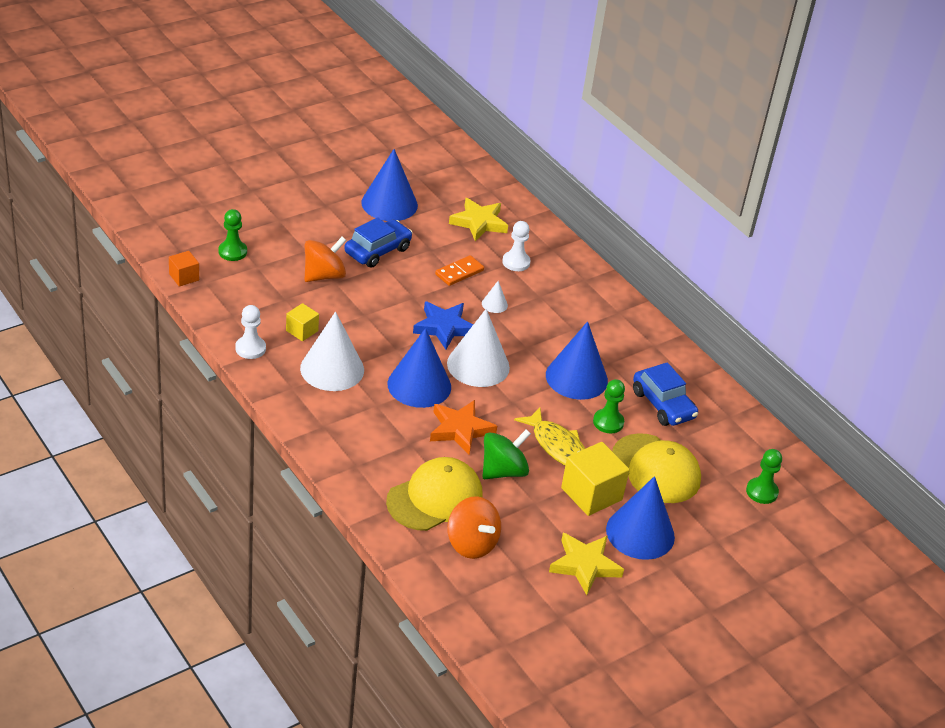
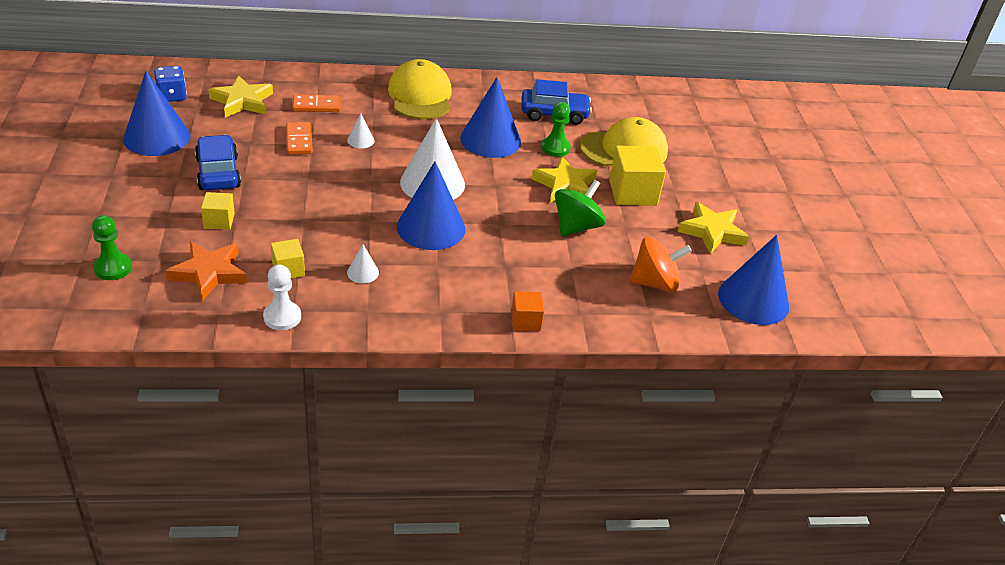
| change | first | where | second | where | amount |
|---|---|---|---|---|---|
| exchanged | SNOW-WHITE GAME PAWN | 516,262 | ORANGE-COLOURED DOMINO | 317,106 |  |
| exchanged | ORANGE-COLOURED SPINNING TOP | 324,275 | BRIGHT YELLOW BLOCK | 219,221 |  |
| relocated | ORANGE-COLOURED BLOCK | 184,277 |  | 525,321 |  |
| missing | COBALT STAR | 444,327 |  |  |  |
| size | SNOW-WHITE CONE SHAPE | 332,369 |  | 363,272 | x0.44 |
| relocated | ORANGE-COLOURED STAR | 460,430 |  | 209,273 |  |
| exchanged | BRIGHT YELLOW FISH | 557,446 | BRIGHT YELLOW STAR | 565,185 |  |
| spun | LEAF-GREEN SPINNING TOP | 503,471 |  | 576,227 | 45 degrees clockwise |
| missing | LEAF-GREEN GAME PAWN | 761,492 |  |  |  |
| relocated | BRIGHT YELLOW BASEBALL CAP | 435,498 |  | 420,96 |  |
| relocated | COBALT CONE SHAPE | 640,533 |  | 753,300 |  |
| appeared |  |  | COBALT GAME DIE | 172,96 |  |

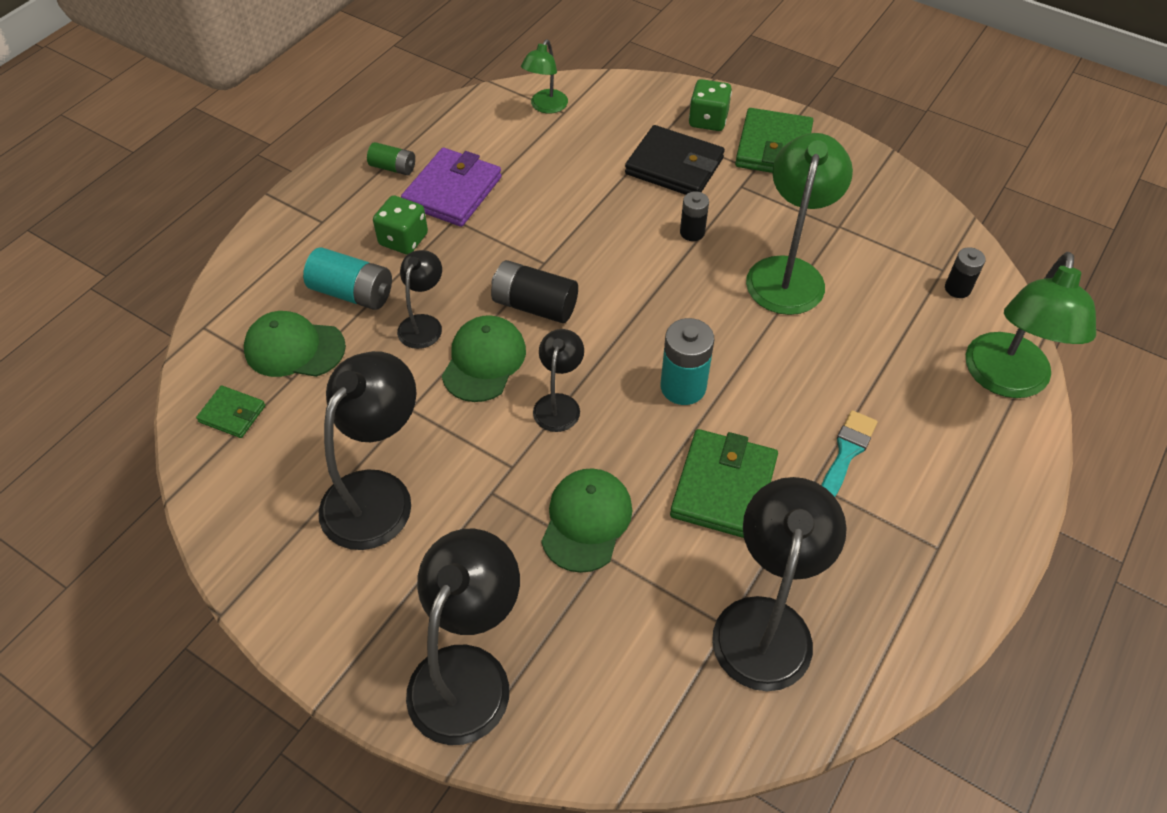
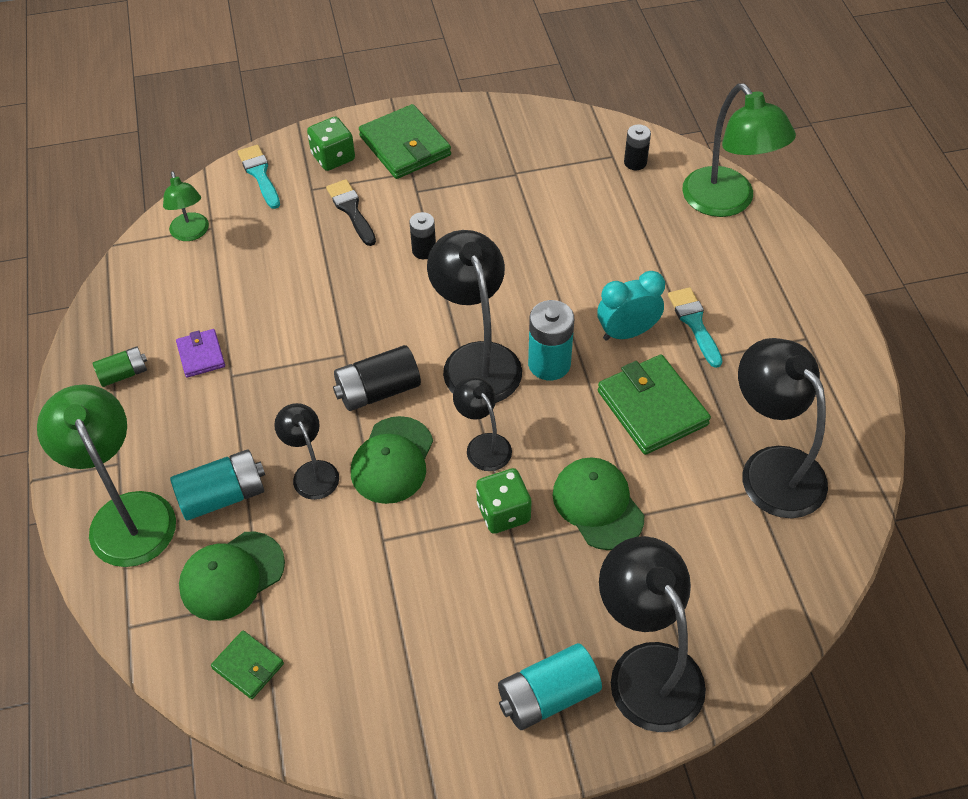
| change | first | where | second | where | amount |
|---|---|---|---|---|---|
| exchanged | BLACK BILLFOLD | 674,166 | BLACK PAINTBRUSH | 351,210 |  |
| relocated | LEAF-GREEN DESK LAMP | 788,273 |  | 126,514 |  |
| size | VIOLET BILLFOLD | 452,191 |  | 201,355 | x0.54 |
| relocated | LEAF-GREEN GAME DIE | 403,239 |  | 503,512 |  |
| spun | LEAF-GREEN BASEBALL CAP | 484,361 |  | 392,460 | 135 degrees counterclockwise |
| relocated | BLACK DESK LAMP | 377,493 |  | 476,359 |  |
| spun | LEAF-GREEN BILLFOLD | 232,414 |  | 248,666 | 60 degrees clockwise |
| appeared |  |  | TEAL PAINTBRUSH | 259,174 |  |
| appeared |  |  | TEAL ALARM CLOCK | 627,332 |  |
| appeared |  |  | TEAL POWER CELL | 548,696 |  |

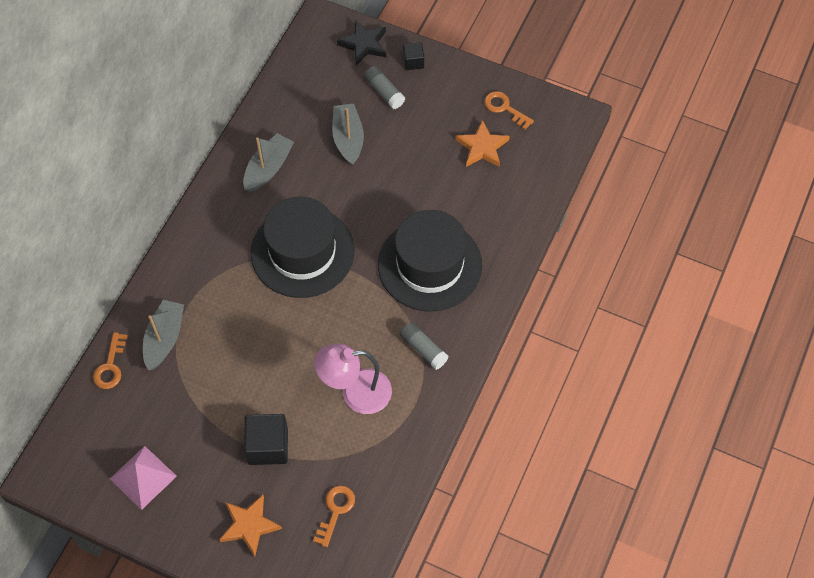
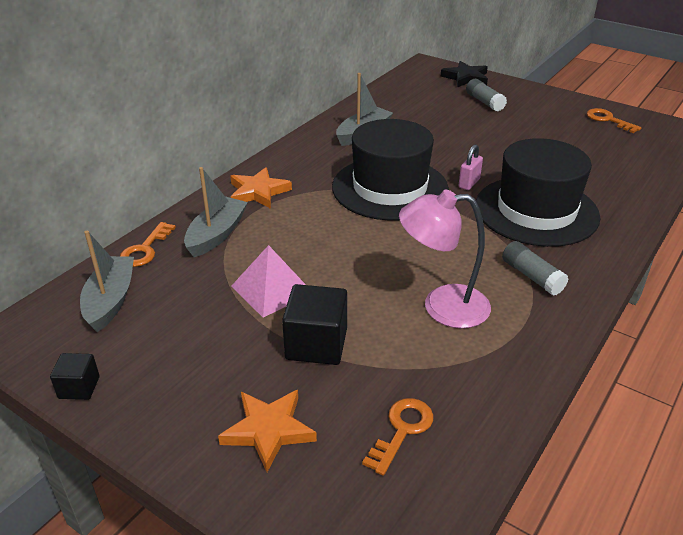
| change | first | where | second | where | amount |
|---|---|---|---|---|---|
| relocated | BLACK BLOCK | 413,62 |  | 79,387 |  |
| relocated | ASH-GREY TOY BOAT | 348,139 |  | 110,300 |  |
| relocated | ORANGE-COLOURED STAR | 482,147 |  | 258,192 |  |
| relocated | PINK PYRAMID | 143,477 |  | 272,289 |  |
| appeared |  |  | PINK LOCK | 469,183 |  |

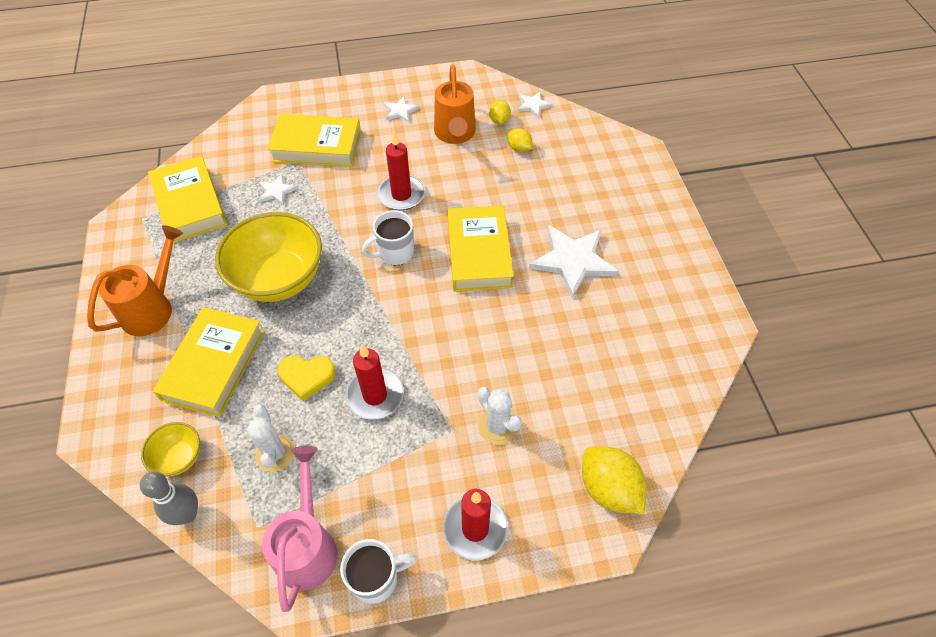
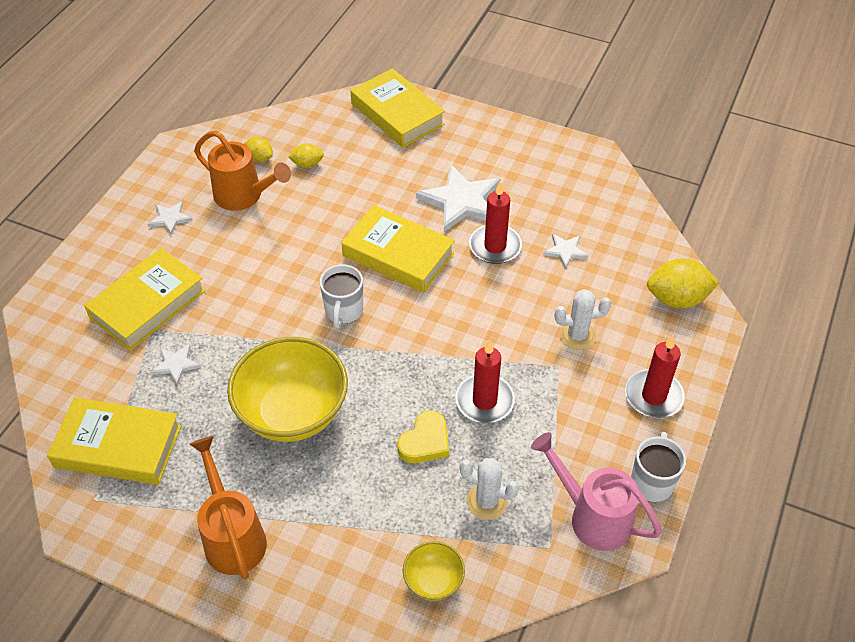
| change | first | where | second | where | amount |
|---|---|---|---|---|---|
| relocated | SNOW-WHITE STAR | 533,105 |  | 565,251 |  |
| relocated | RED WAX CANDLE | 401,195 |  | 495,246 |  |
| relocated | BRIGHT YELLOW BOOK | 214,365 |  | 397,114 |  |
| missing | ASH-GREY SKITTLE | 187,514 |  |  |  |

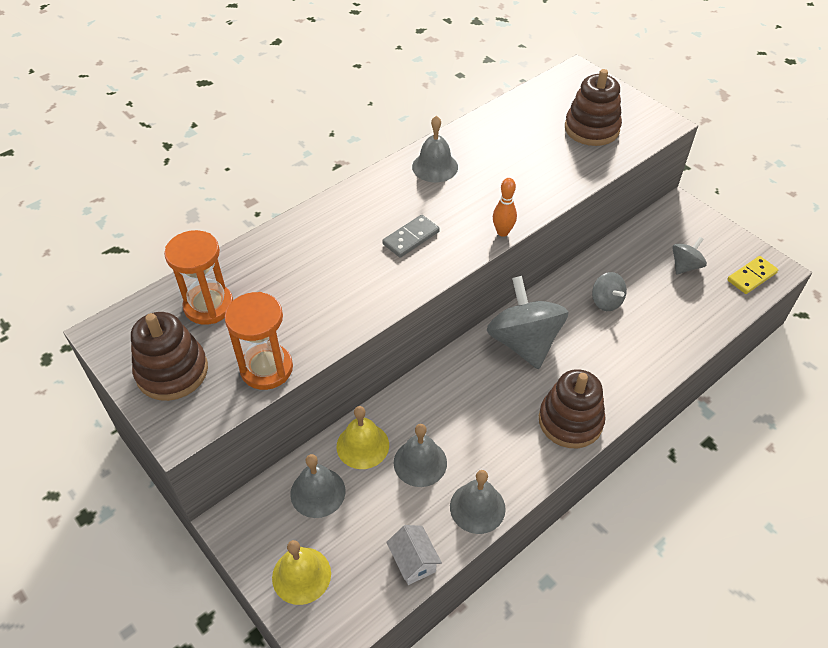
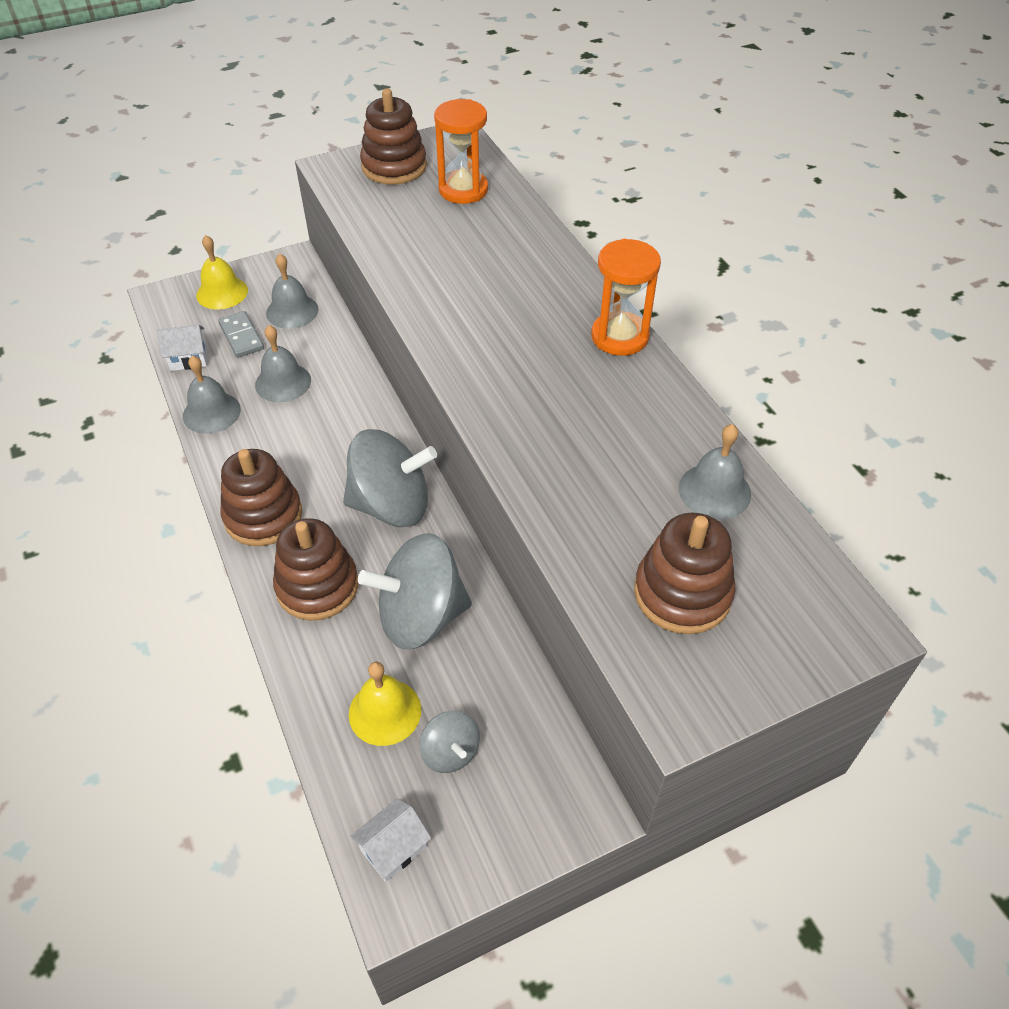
| change | first | where | second | where | amount |
|---|---|---|---|---|---|
| relocated | ASH-GREY BELL | 435,167 |  | 714,491 |  |
| missing | ORANGE-COLOURED SKITTLE | 502,232 |  |  |  |
| relocated | ASH-GREY DOMINO | 411,238 |  | 241,337 |  |
| exchanged | BRIGHT YELLOW DOMINO | 751,276 | SNOW-WHITE HOUSE | 393,848 |  |
| size | ASH-GREY SPINNING TOP | 606,302 |  | 421,616 | x1.99 |
| relocated | ORANGE-COLOURED SAND TIMER | 266,368 |  | 619,336 |  |
| relocated | BRIGHT YELLOW BELL | 362,445 |  | 385,712 |  |
| appeared |  |  | DARK BROWN STACKING TOY | 317,586 |  |

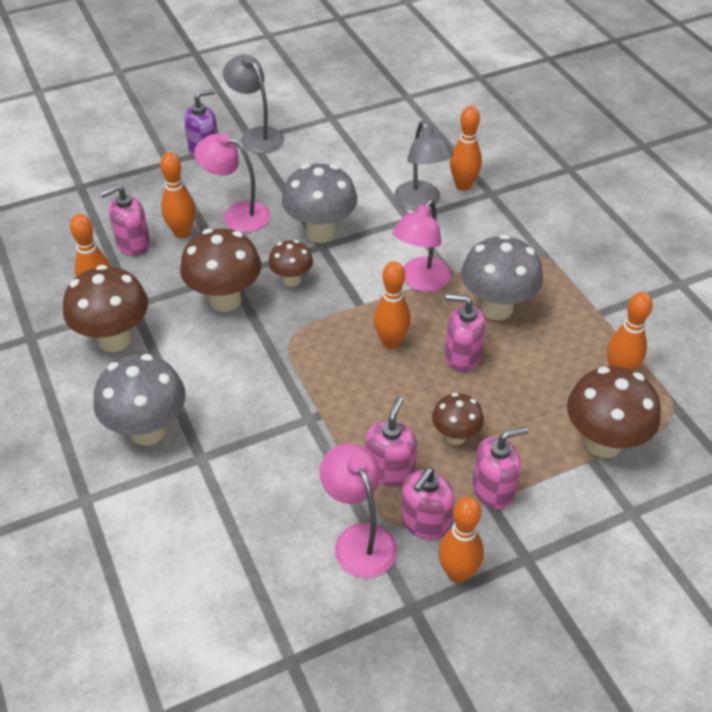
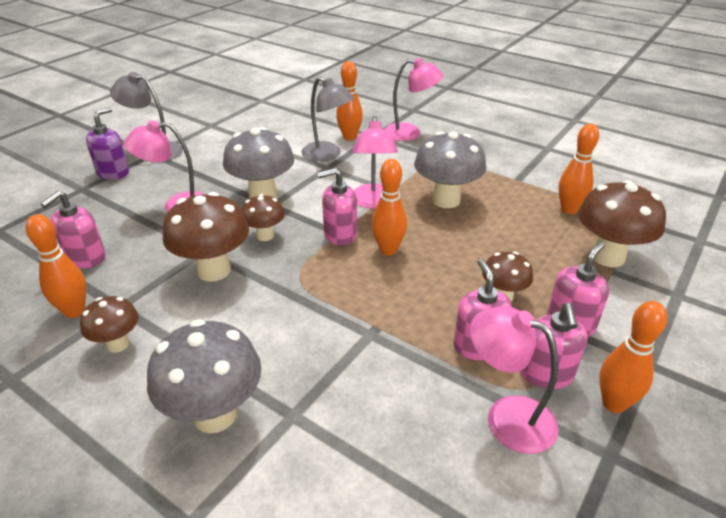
| change | first | where | second | where | amount |
|---|---|---|---|---|---|
| missing | ORANGE-COLOURED SKITTLE | 182,233 |  |  |  |
| size | DARK BROWN FUNGUS | 114,339 |  | 118,344 | x0.57 |
| relocated | PINK PUMP BOTTLE | 462,356 |  | 340,234 |  |
| appeared |  |  | PINK DESK LAMP | 410,133 |  |

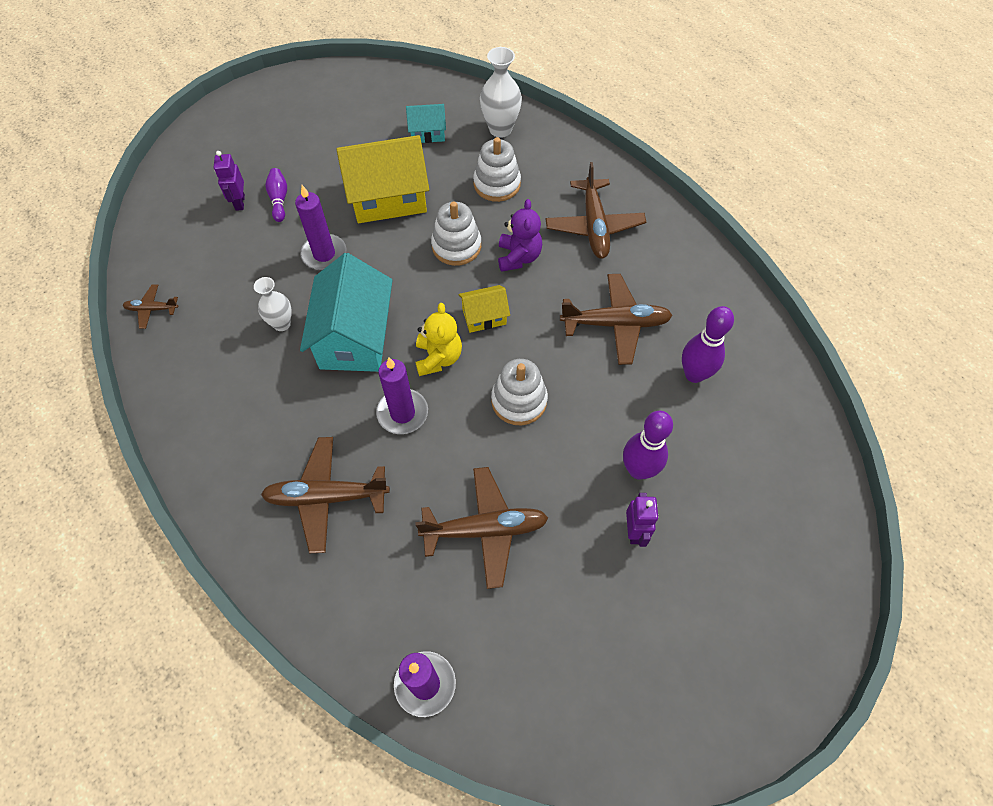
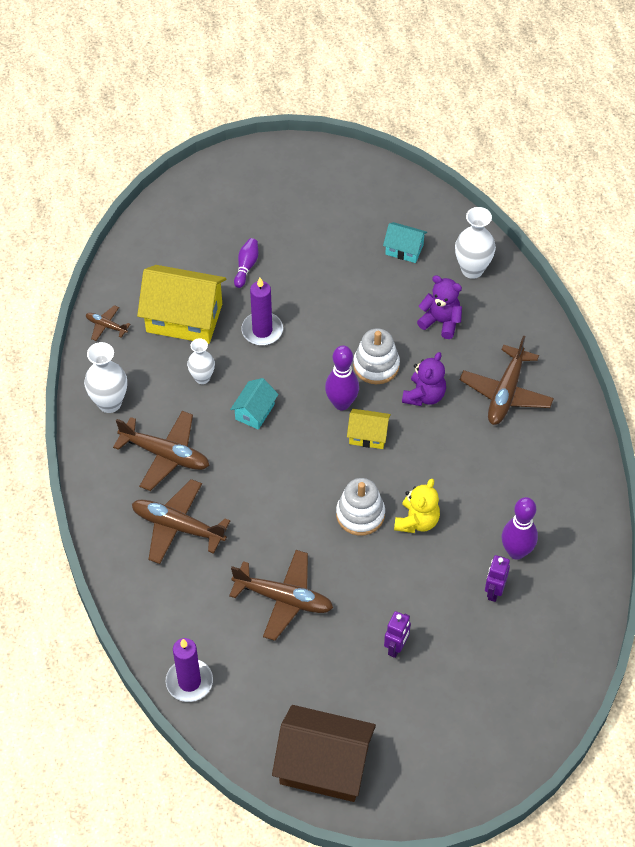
| change | first | where | second | where | amount |
|---|---|---|---|---|---|
| relocated | BRIGHT YELLOW HOUSE | 388,198 |  | 184,318 |  |
| exchanged | SNOW-WHITE STACKING TOY | 497,184 | VIOLET TEDDY BEAR | 441,322 |  |
| relocated | VIOLET ROBOT | 239,202 |  | 494,591 |  |
| size | TEAL HOUSE | 355,337 |  | 255,412 | x0.50 |
| relocated | DARK BROWN TOY PLANE | 615,324 |  | 165,455 |  |
| relocated | BRIGHT YELLOW TEDDY BEAR | 438,358 |  | 417,521 |  |
| missing | VIOLET WAX CANDLE | 402,413 |  |  |  |
| relocated | VIOLET SKITTLE | 638,470 |  | 341,403 |  |
| appeared |  |  | SNOW-WHITE TALL VASE | 109,403 |  |
| appeared |  |  | DARK BROWN HOUSE | 324,765 |  |

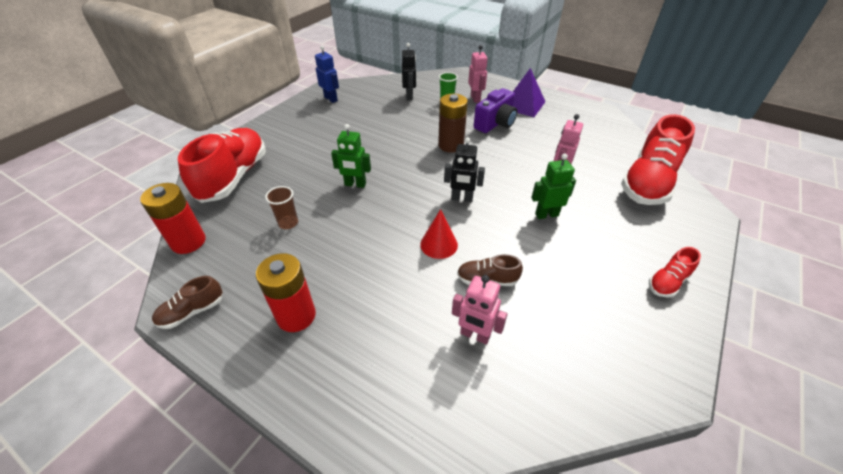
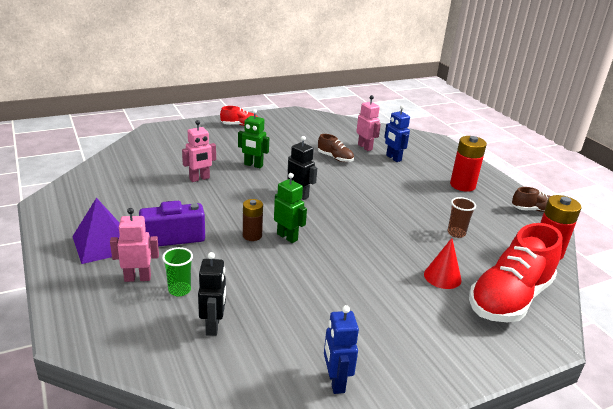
| change | first | where | second | where | amount |
|---|---|---|---|---|---|
| spun | BLACK ROBOT | 409,96 |  | 213,326 | 150 degrees clockwise |
| spun | PINK ROBOT | 475,99 |  | 137,278 | 60 degrees clockwise |
| size | DARK BROWN POWER CELL | 451,145 |  | 252,235 | x0.64 |
| missing | RED LACE-UP SHOE | 648,183 |  |  |  |
| relocated | LEAF-GREEN ROBOT | 355,184 |  | 287,237 |  |
| relocated | RED CONE SHAPE | 439,244 |  | 442,277 |  |
| appeared |  |  | COBALT ROBOT | 393,158 |  |

